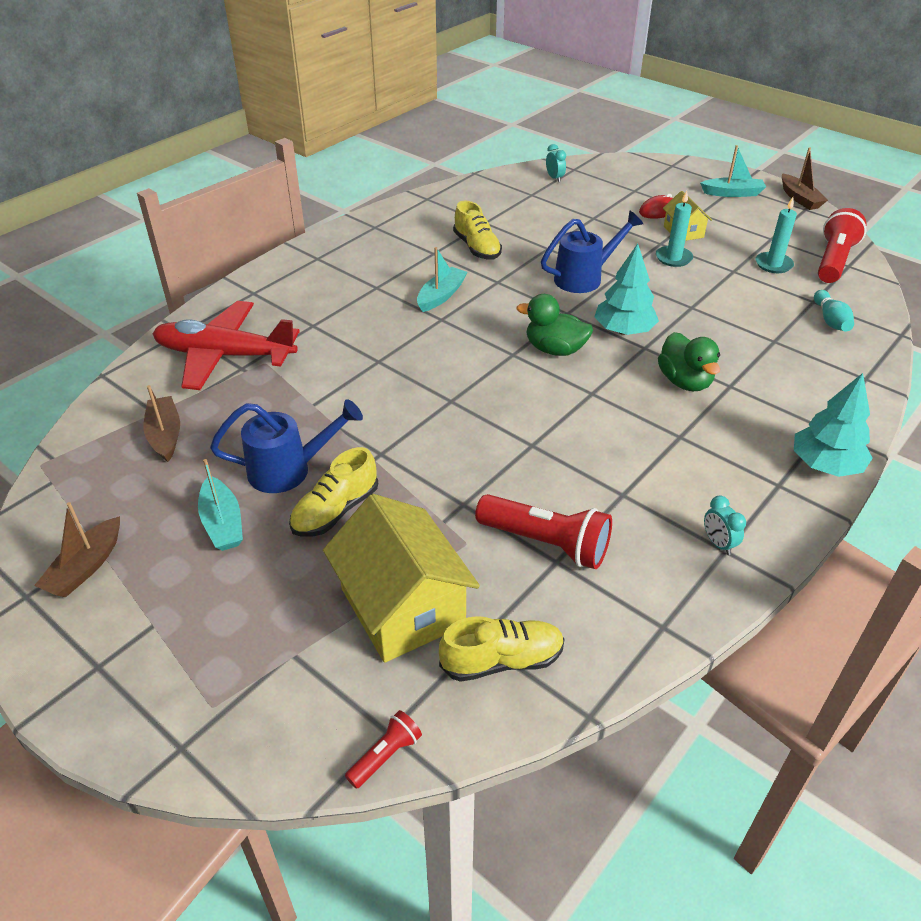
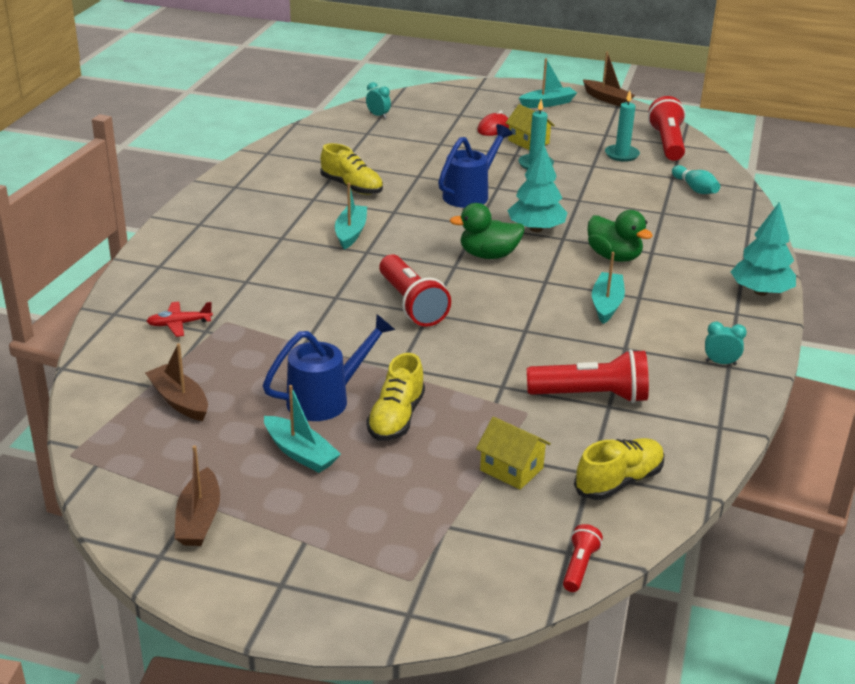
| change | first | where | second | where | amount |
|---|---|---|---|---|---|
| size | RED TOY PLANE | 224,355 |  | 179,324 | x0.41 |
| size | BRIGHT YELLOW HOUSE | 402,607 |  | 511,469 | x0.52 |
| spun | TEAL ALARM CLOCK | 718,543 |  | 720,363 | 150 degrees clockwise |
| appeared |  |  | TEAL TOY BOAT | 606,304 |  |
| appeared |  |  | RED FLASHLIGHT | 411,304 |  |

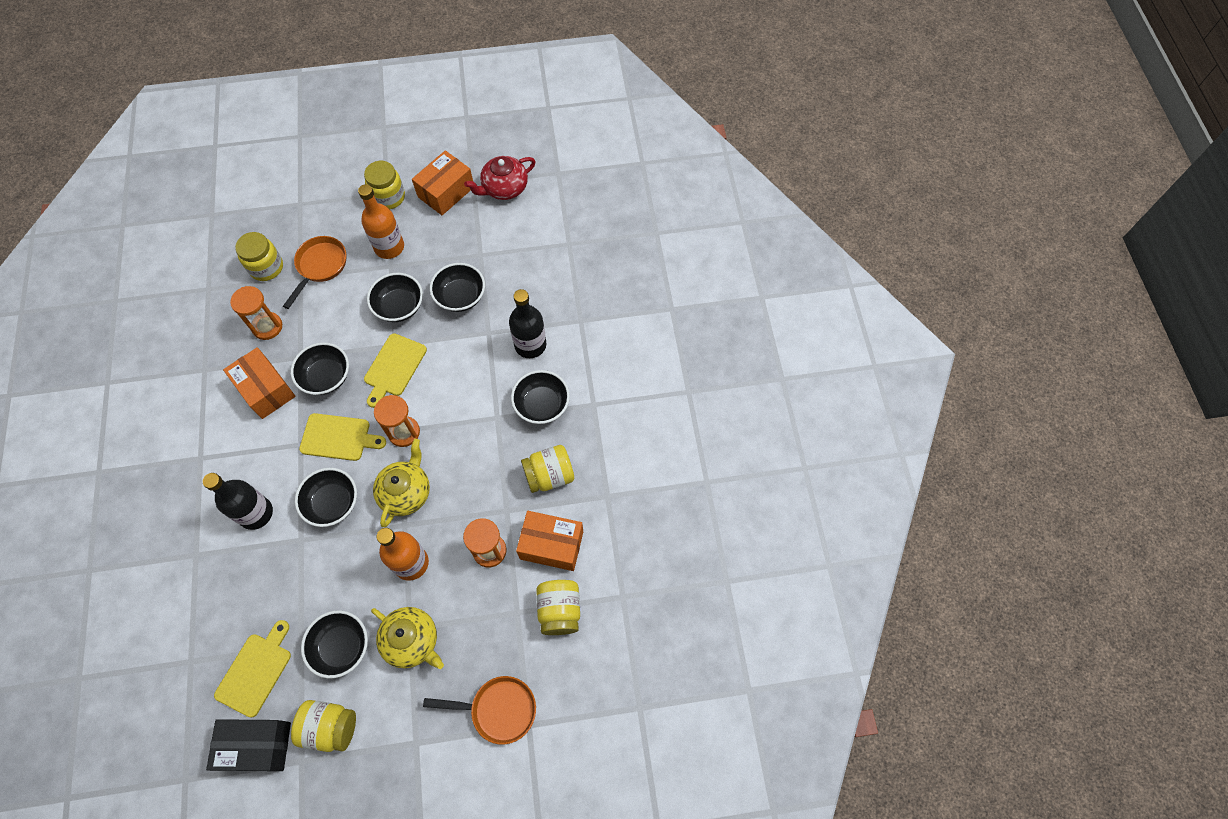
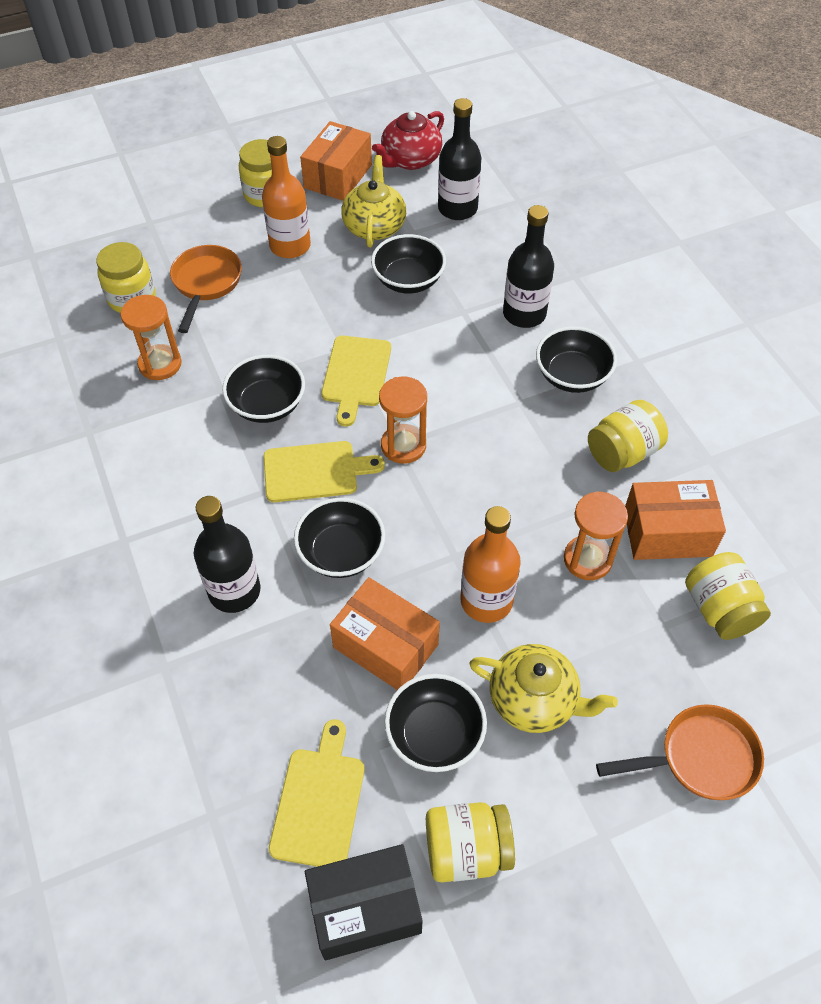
| change | first | where | second | where | amount |
|---|---|---|---|---|---|
| missing | BLACK SERVING BOWL | 399,306 |  |  |  |
| relocated | ORANGE-COLOURED PACKAGE | 265,390 |  | 385,646 |  |
| relocated | BRIGHT YELLOW TEA POT | 406,492 |  | 374,226 |  |
| appeared |  |  | BLACK BOTTLE | 457,208 |  |

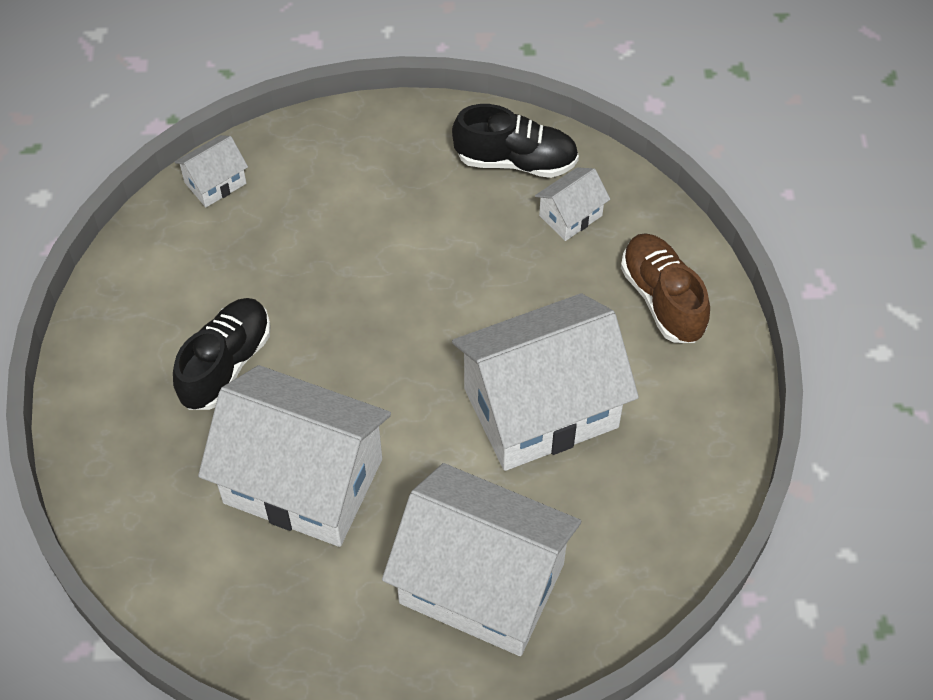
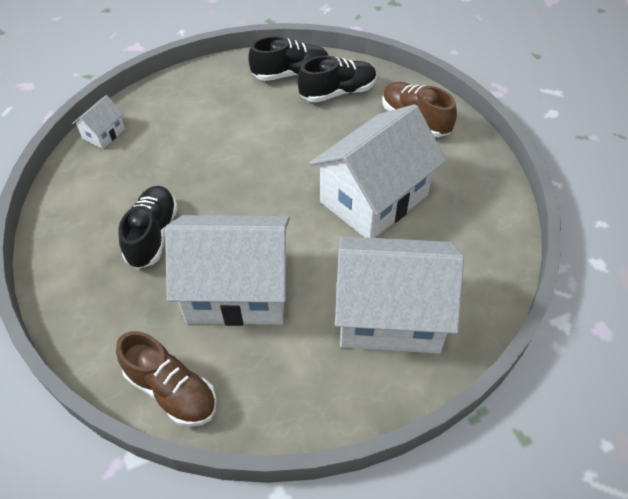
| change | first | where | second | where | amount |
|---|---|---|---|---|---|
| exchanged | SNOW-WHITE HOUSE | 570,215 | BLACK LACE-UP SHOE | 338,92 |  |
| appeared |  |  | DARK BROWN LACE-UP SHOE | 171,390 |  |

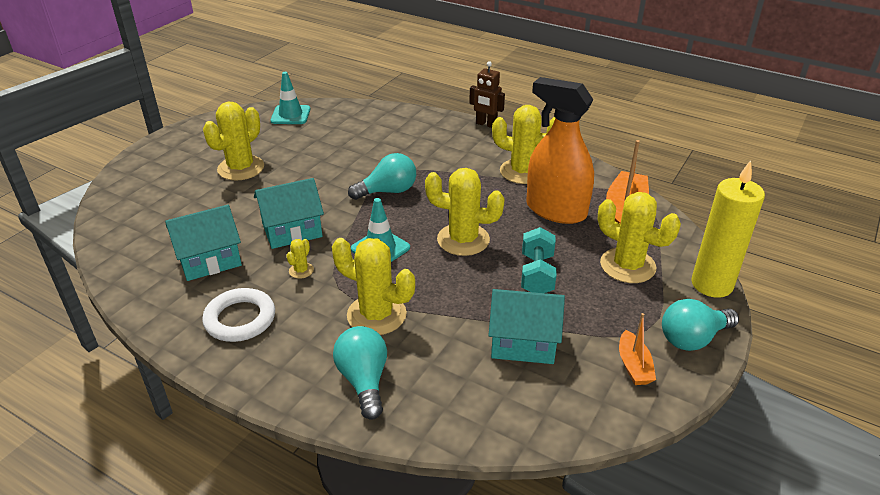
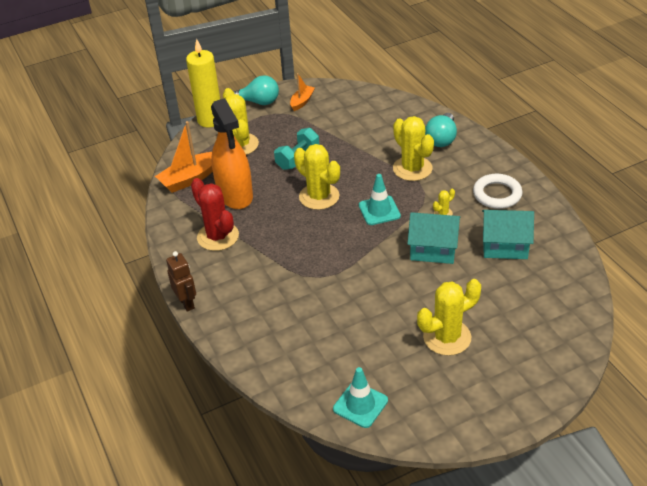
| change | first | where | second | where | amount |
|---|---|---|---|---|---|
| colour | BRIGHT YELLOW SAGUARO CACTUS | 522,171 | RED SAGUARO CACTUS | 218,236 |  |
| missing | TEAL BULB | 388,191 |  |  |  |
| missing | TEAL HOUSE | 523,342 |  |  |  |

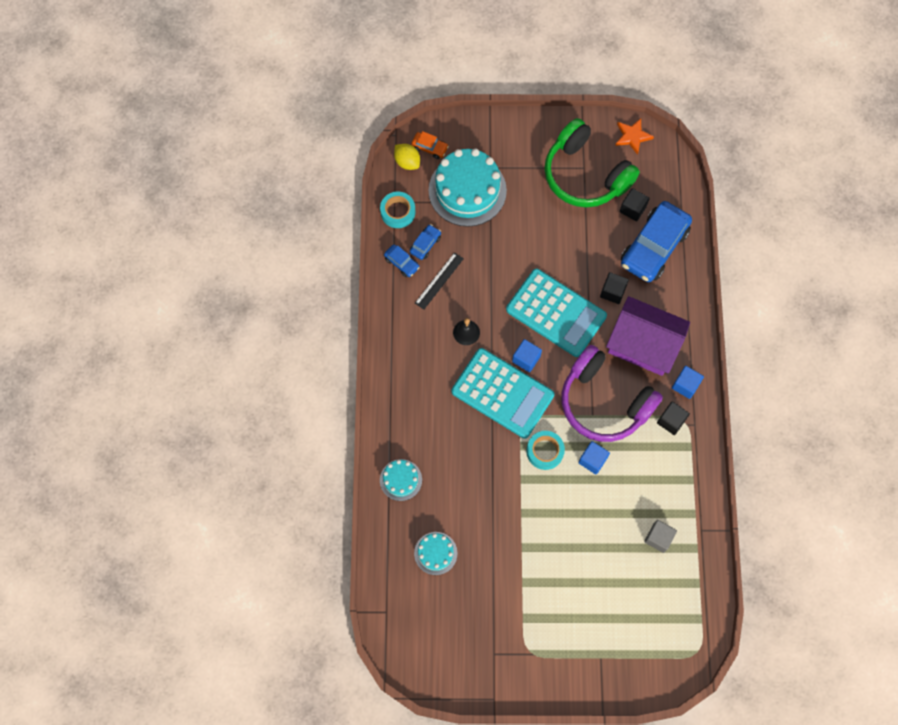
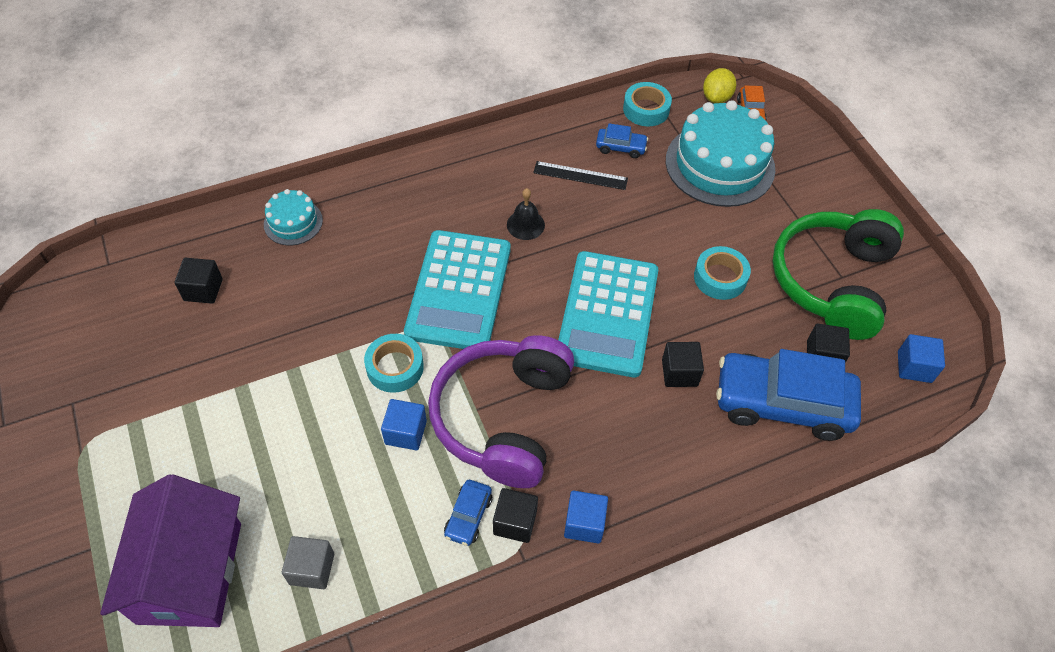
| change | first | where | second | where | amount |
|---|---|---|---|---|---|
| missing | ORANGE-COLOURED STAR | 632,136 |  |  |  |
| relocated | COBALT TOY CAR | 402,263 |  | 468,516 |  |
| relocated | VIOLET HOUSE | 643,345 |  | 190,572 |  |
| relocated | COBALT BLOCK | 526,359 |  | 914,367 |  |
| exchanged | TEAL GATEAU | 435,553 | BLACK BLOCK | 203,290 |  |
| appeared |  |  | TEAL ROLL OF TAPE | 720,278 |  |

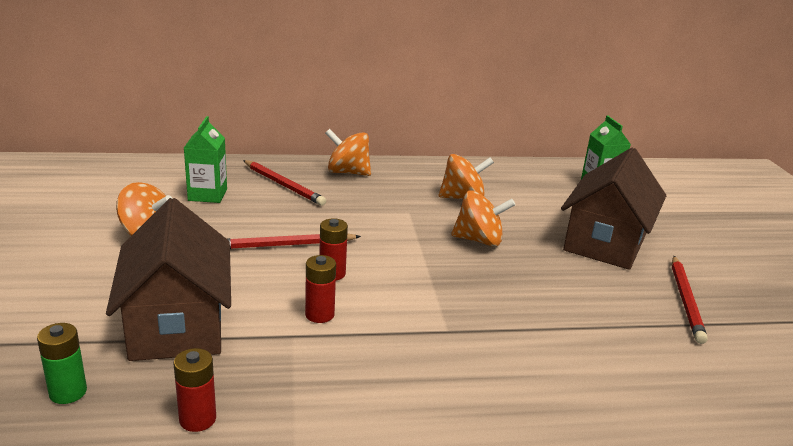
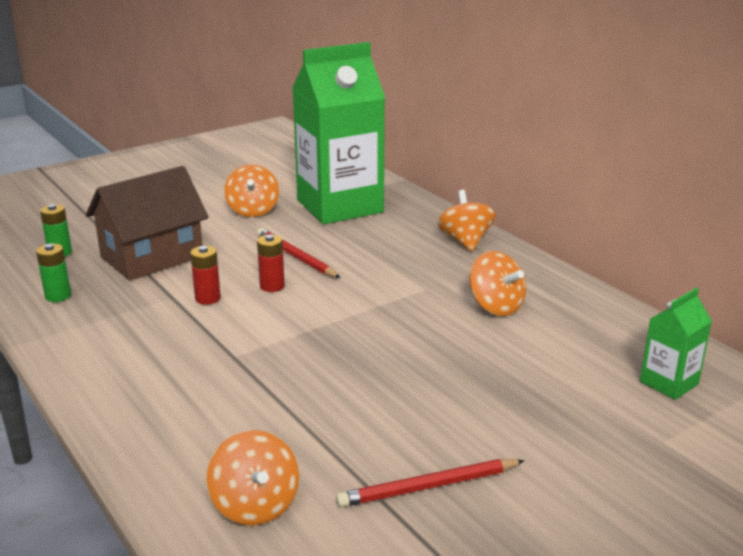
| change | first | where | second | where | amount |
|---|---|---|---|---|---|
| size | LEAF-GREEN JUICE CARTON | 207,195 |  | 340,206 | x2.25 |
| missing | DARK BROWN HOUSE | 605,242 |  |  |  |
| missing | RED PENCIL | 283,185 |  |  |  |
| relocated | ORANGE-COLOURED SPINNING TOP | 479,240 |  | 255,505 |  |
| colour | RED POWER CELL | 197,419 | LEAF-GREEN POWER CELL | 58,296 |  |

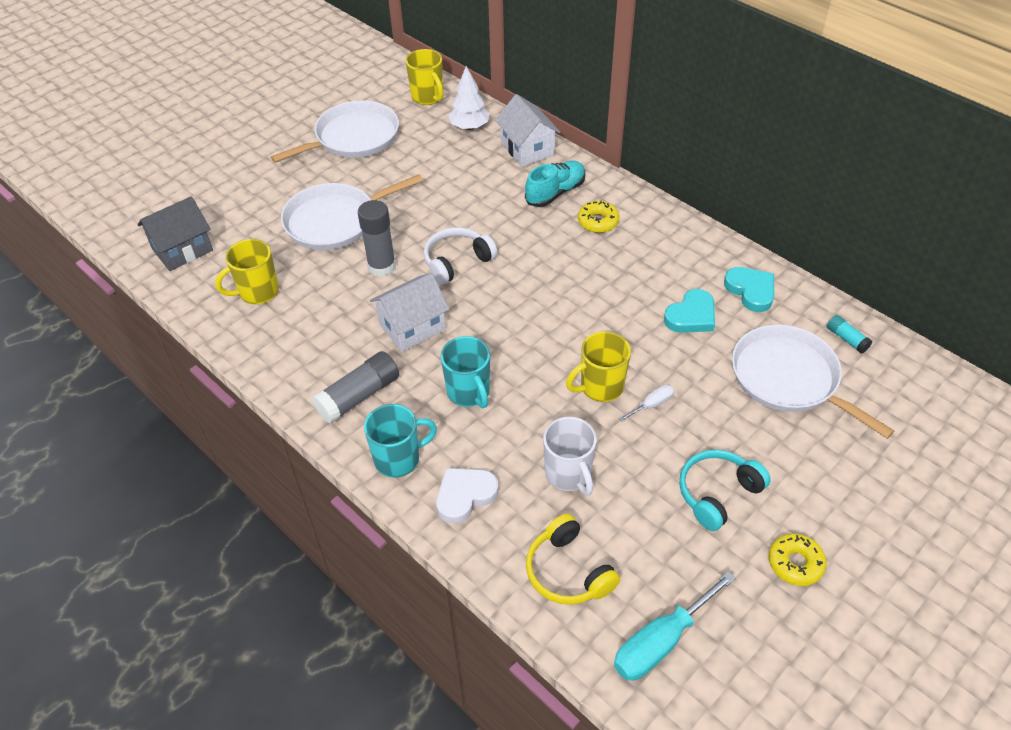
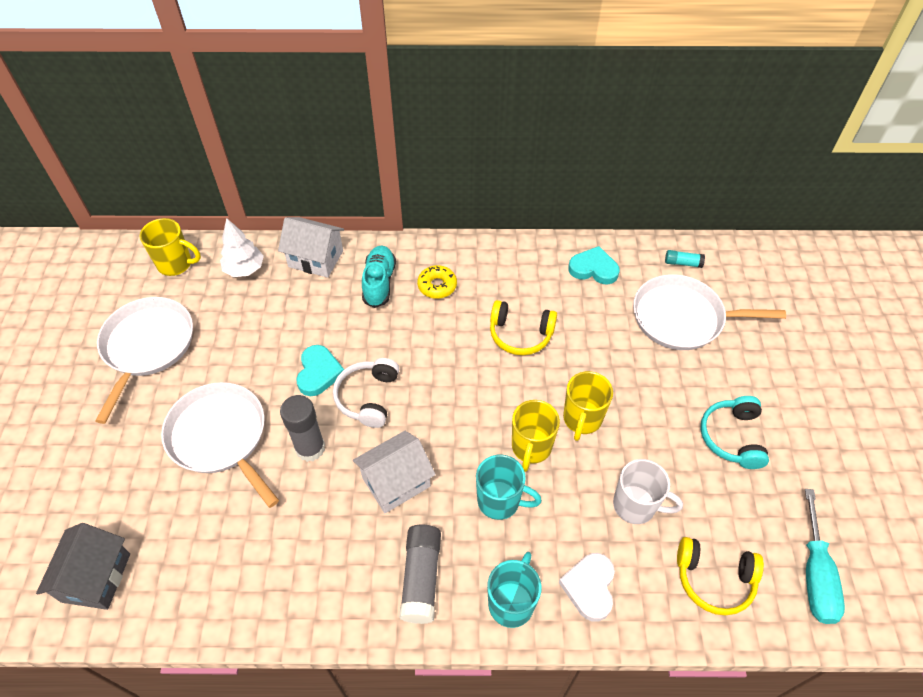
| change | first | where | second | where | amount |
|---|---|---|---|---|---|
| spun | SNOW-WHITE FRYING PAN | 335,221 |  | 220,437 | 120 degrees clockwise |
| relocated | BRIGHT YELLOW MUG | 257,292 |  | 531,448 |  |
| spun | SNOW-WHITE HOUSE | 412,327 |  | 396,482 | 45 degrees clockwise |
| relocated | TEAL HEART SHAPE | 691,316 |  | 318,373 |  |
| missing | SNOW-WHITE SCREWDRIVER | 652,404 |  |  |  |
| missing | BRIGHT YELLOW DONUT | 795,563 |  |  |  |
| appeared |  |  | BRIGHT YELLOW HEADPHONES | 520,335 |  |

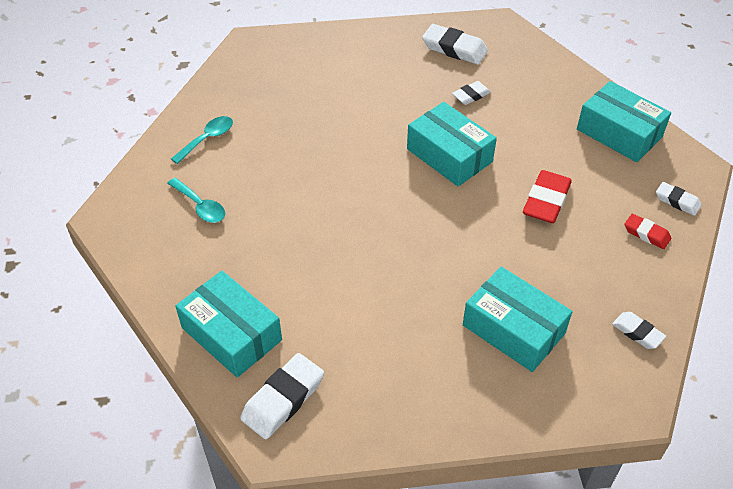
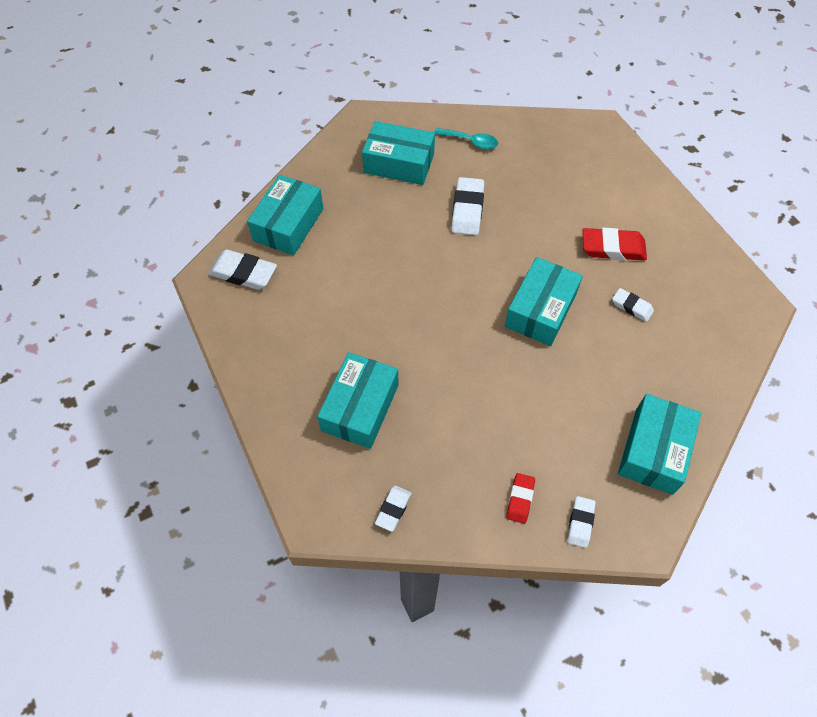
| change | first | where | second | where | amount |
|---|---|---|---|---|---|
| relocated | SNOW-WHITE PENCIL ERASER | 454,49 |  | 467,210 |  |
| relocated | RED PENCIL ERASER | 546,201 |  | 612,248 |  |
| exchanged | TEAL SPOON | 200,206 | TEAL PACKAGE | 399,163 |  |

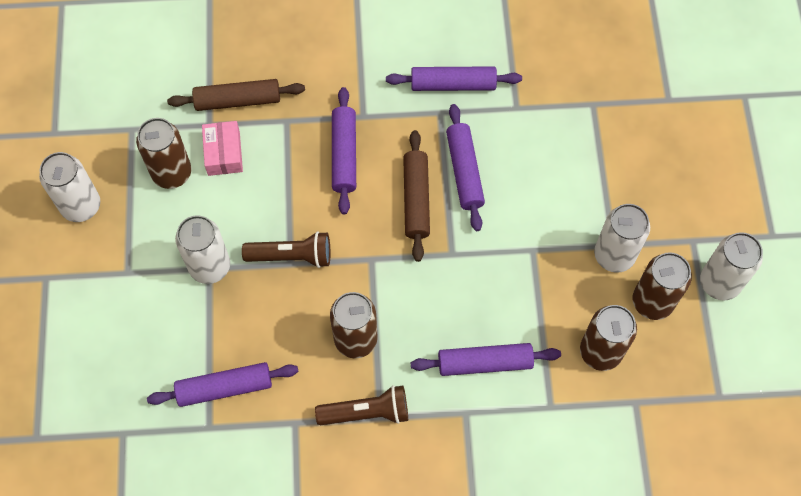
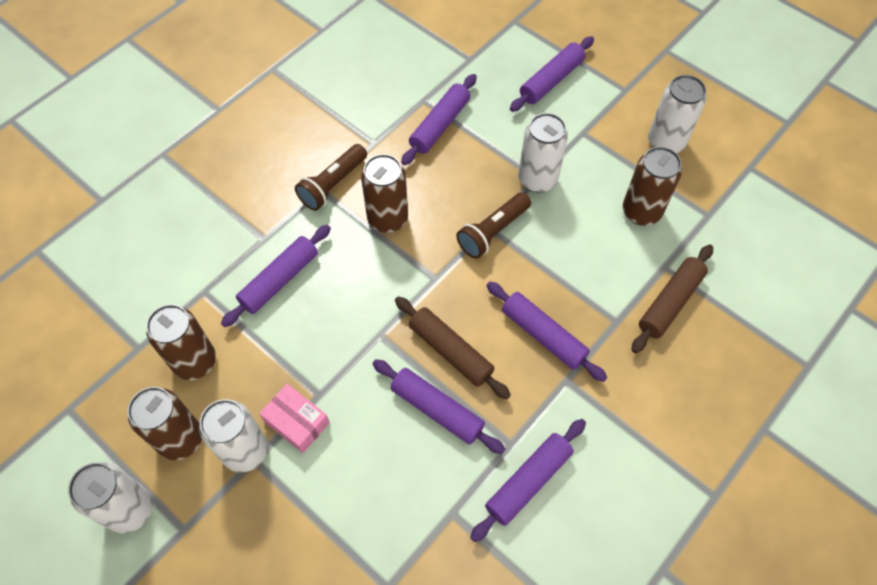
| change | first | where | second | where | amount |
|---|---|---|---|---|---|
| relocated | PINK PACKAGE | 223,153 |  | 297,422 |  |
| appeared |  |  | VIOLET PASTRY ROLLER | 551,80 |  |

